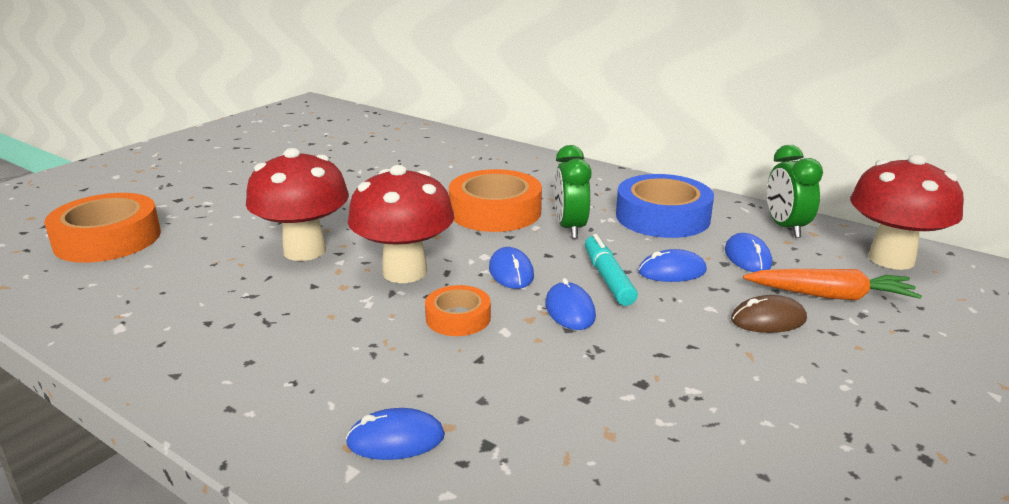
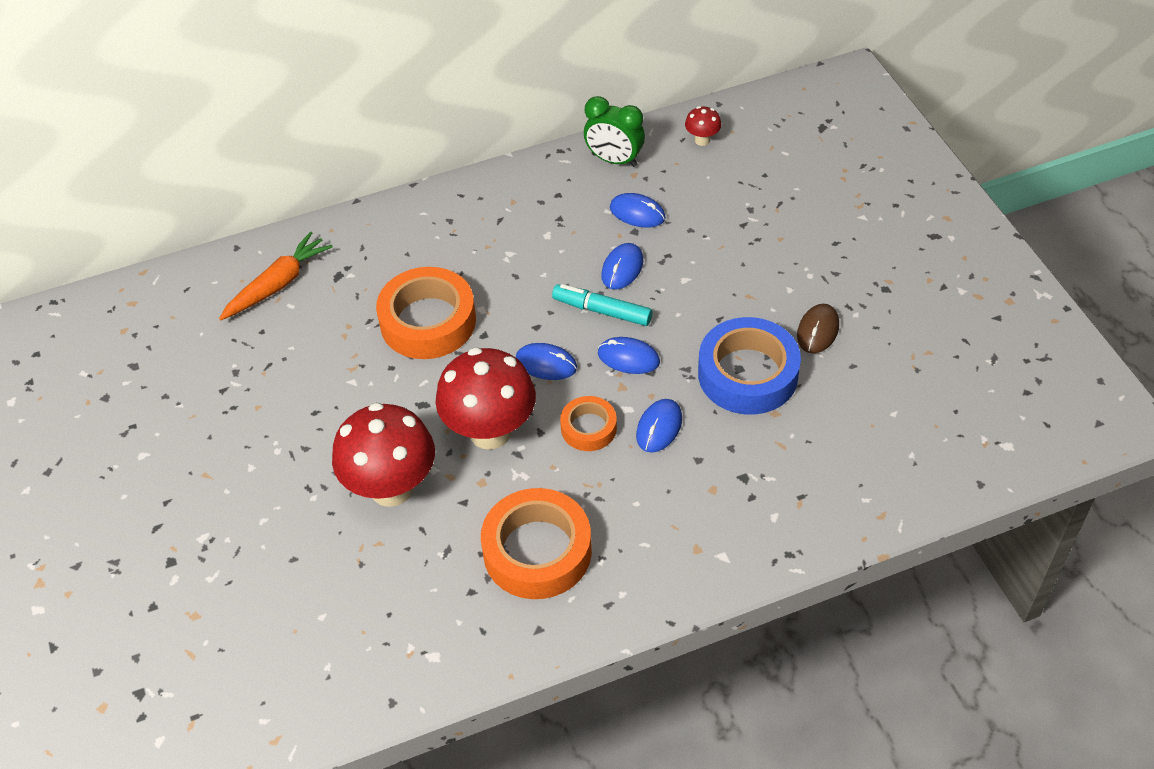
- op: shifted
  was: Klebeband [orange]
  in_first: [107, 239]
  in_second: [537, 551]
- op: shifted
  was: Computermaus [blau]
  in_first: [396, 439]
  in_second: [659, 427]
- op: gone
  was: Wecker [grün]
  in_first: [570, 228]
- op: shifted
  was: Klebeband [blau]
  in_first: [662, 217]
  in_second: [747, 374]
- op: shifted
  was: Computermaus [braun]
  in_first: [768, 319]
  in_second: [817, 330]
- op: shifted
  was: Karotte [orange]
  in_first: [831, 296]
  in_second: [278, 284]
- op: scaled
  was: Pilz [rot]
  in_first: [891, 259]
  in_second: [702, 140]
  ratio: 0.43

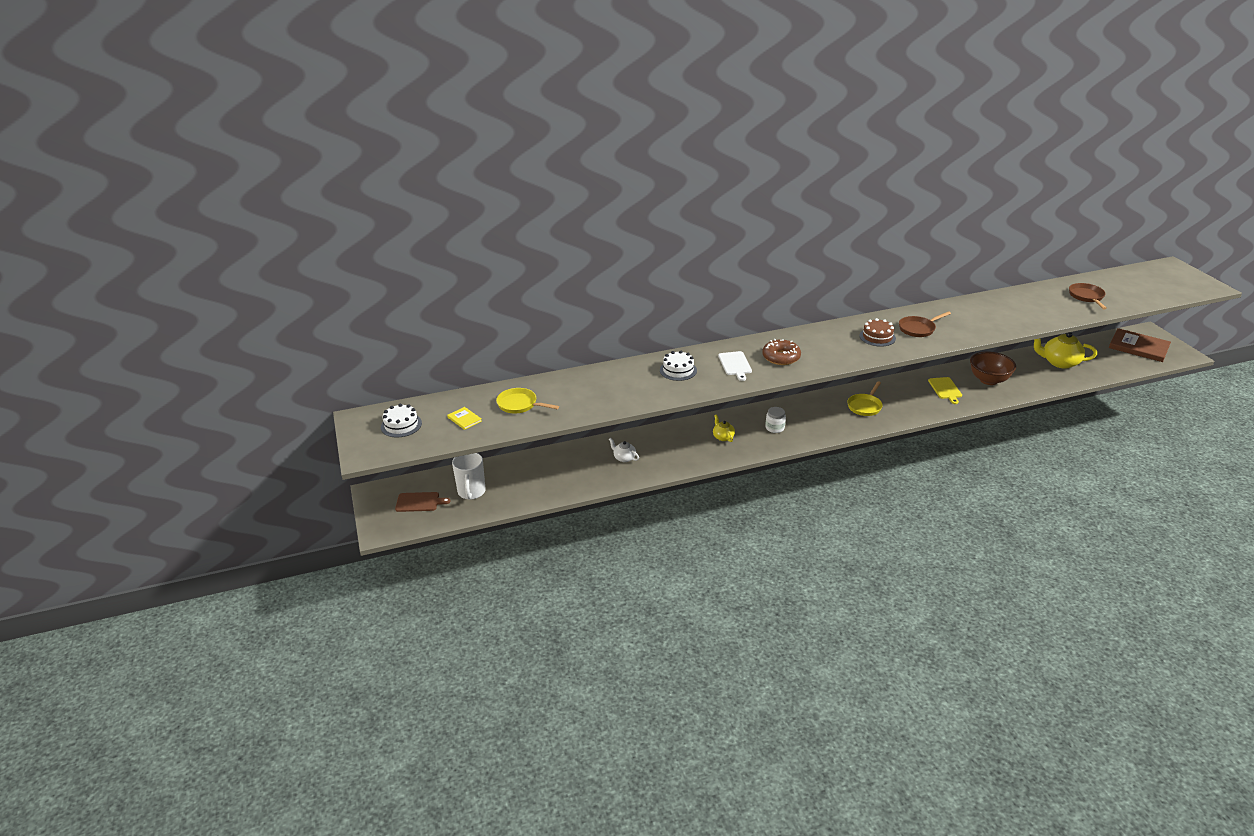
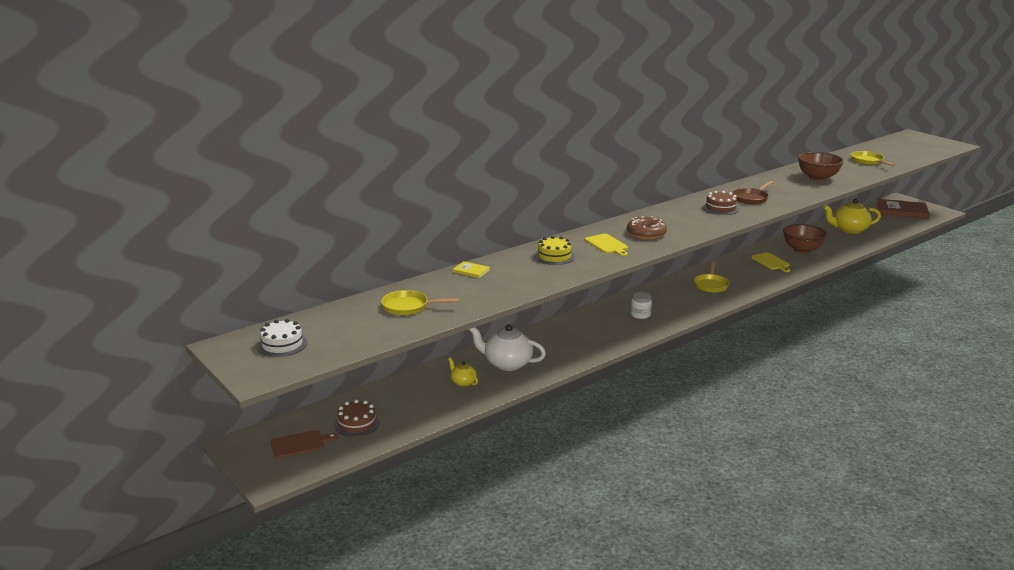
- op: shifted
  was: Buch [gelb]
  in_first: [464, 419]
  in_second: [471, 271]
- op: swapped
  was: Tasse [weiß]
  now: Kuchen [braun]
  in_first: [471, 492]
  in_second: [357, 423]
- op: scaled
  was: Teekanne [weiß]
  in_first: [624, 458]
  in_second: [507, 364]
  ratio: 1.91
- op: repainted
  was: Kuchen [weiß]
  now: Kuchen [gelb]
  in_first: [678, 370]
  in_second: [554, 256]
- op: shifted
  was: Teekanne [gelb]
  in_first: [723, 437]
  in_second: [463, 382]
- op: repainted
  was: Schneidebrett [weiß]
  now: Schneidebrett [gelb]
  in_first: [735, 364]
  in_second: [607, 245]
- op: repainted
  was: Pfanne [braun]
  now: Pfanne [gelb]
  in_first: [1086, 297]
  in_second: [868, 161]
- op: new
  now: Schüssel [braun]
  in_second: [817, 178]

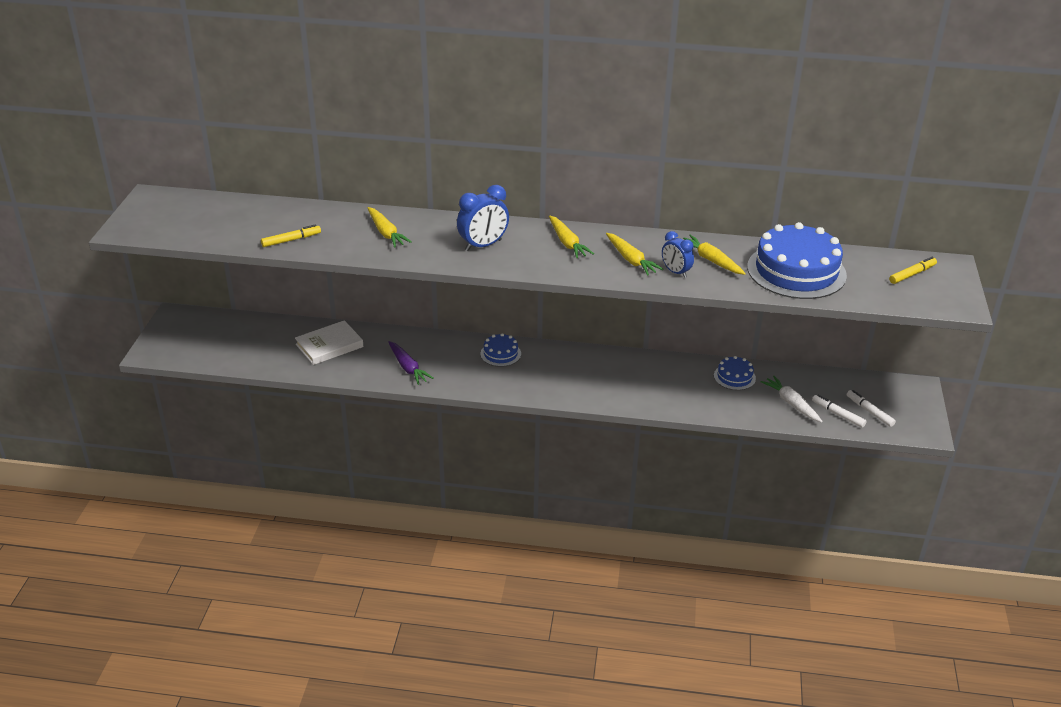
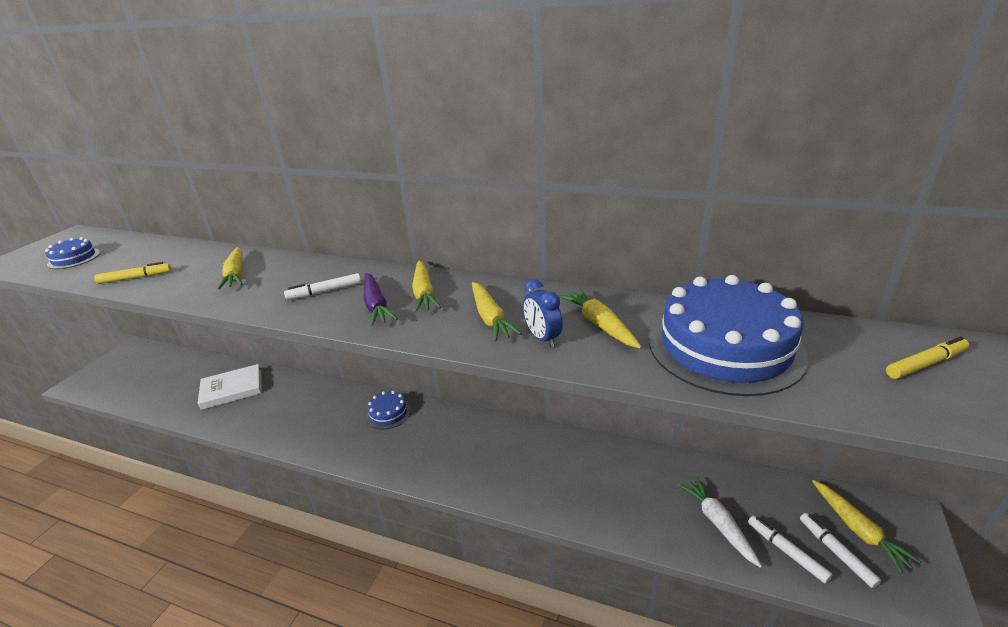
- op: shifted
  was: Karotte [lila]
  in_first: [408, 367]
  in_second: [376, 305]
- op: swapped
  was: Wecker [blau]
  now: Filzstift [weiß]
  in_first: [483, 245]
  in_second: [325, 292]
- op: shifted
  was: Kuchen [blau]
  in_first: [734, 377]
  in_second: [74, 258]
- op: new
  now: Karotte [gelb]
  in_second: [858, 530]

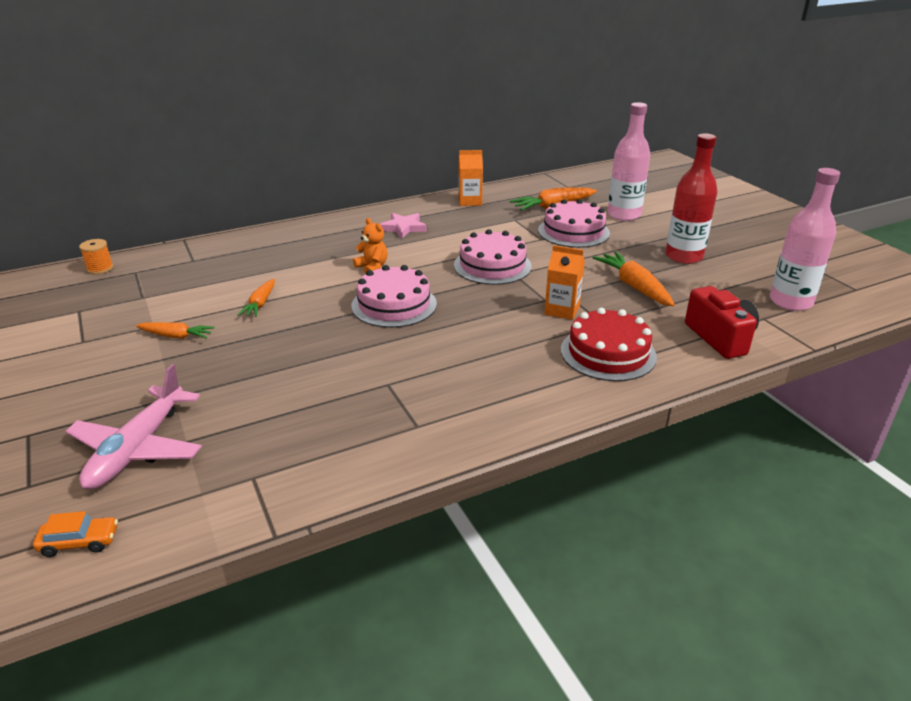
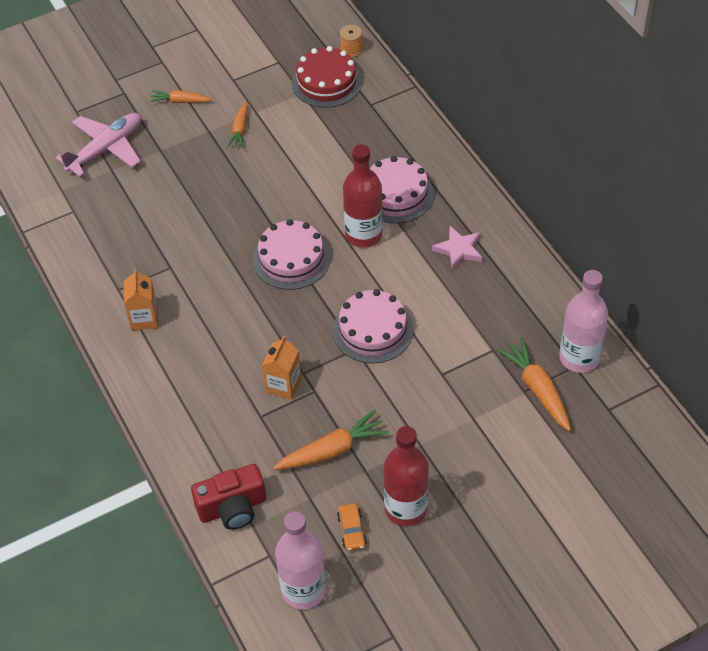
- op: shifted
  was: Auto [orange]
  in_first: [79, 542]
  in_second: [352, 530]
- op: rotated
  was: Flugzeug [rosa]
  in_first: [138, 448]
  in_second: [106, 149]
  clockwise: 120
- op: shifted
  was: Karotte [orange]
  in_first: [260, 304]
  in_second: [180, 101]
- op: swapped
  was: Teddybär [orange]
  now: Flasche [rot]
  in_first: [372, 267]
  in_second: [363, 235]
- op: shifted
  was: Getränkekarton [orange]
  in_first: [470, 201]
  in_second: [144, 318]
- op: shifted
  was: Kuchen [rosa]
  in_first: [573, 232]
  in_second: [396, 194]
- op: shifted
  was: Kuchen [rot]
  in_first: [608, 353]
  in_second: [326, 82]
- op: shifted
  was: Flasche [rosa]
  in_first: [624, 215]
  in_second: [579, 358]

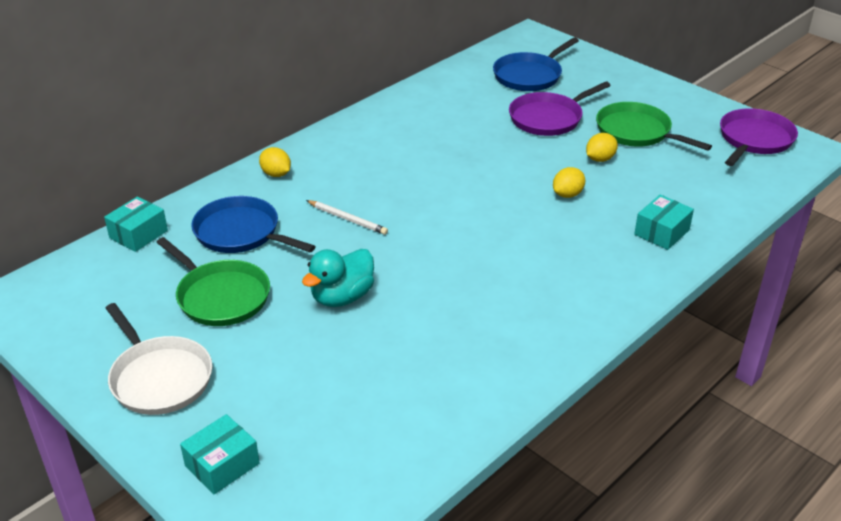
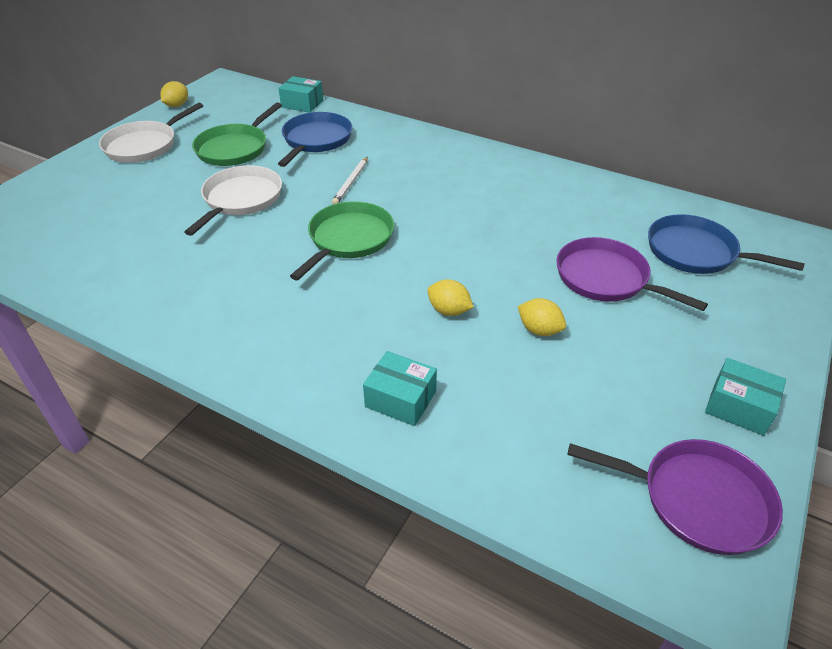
- op: shifted
  was: Schachtel [türkis]
  in_first: [222, 465]
  in_second: [739, 407]
- op: shifted
  was: Zitrone [gelb]
  in_first: [276, 174]
  in_second: [177, 105]
- op: swapped
  was: Ente [türkis]
  now: Pfanne [weiß]
  in_first: [342, 297]
  in_second: [241, 199]
- op: shifted
  was: Pfanne [grün]
  in_first: [636, 132]
  in_second: [349, 239]

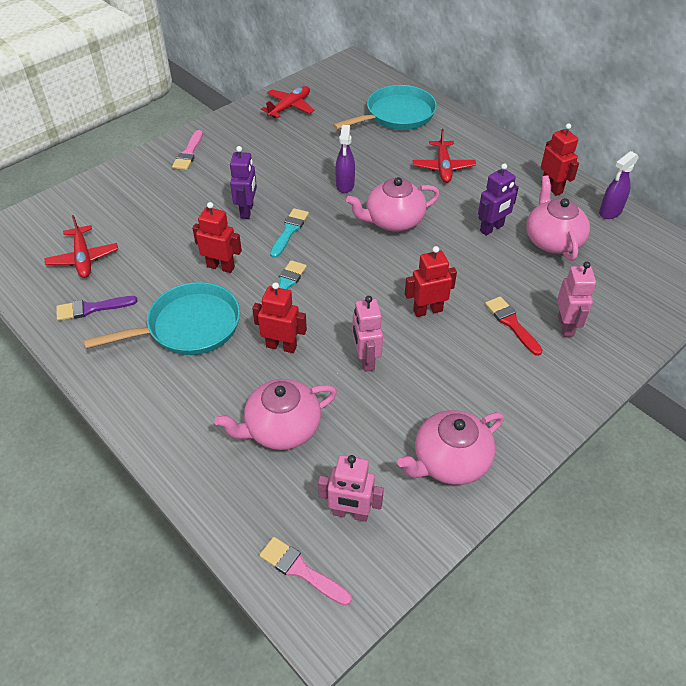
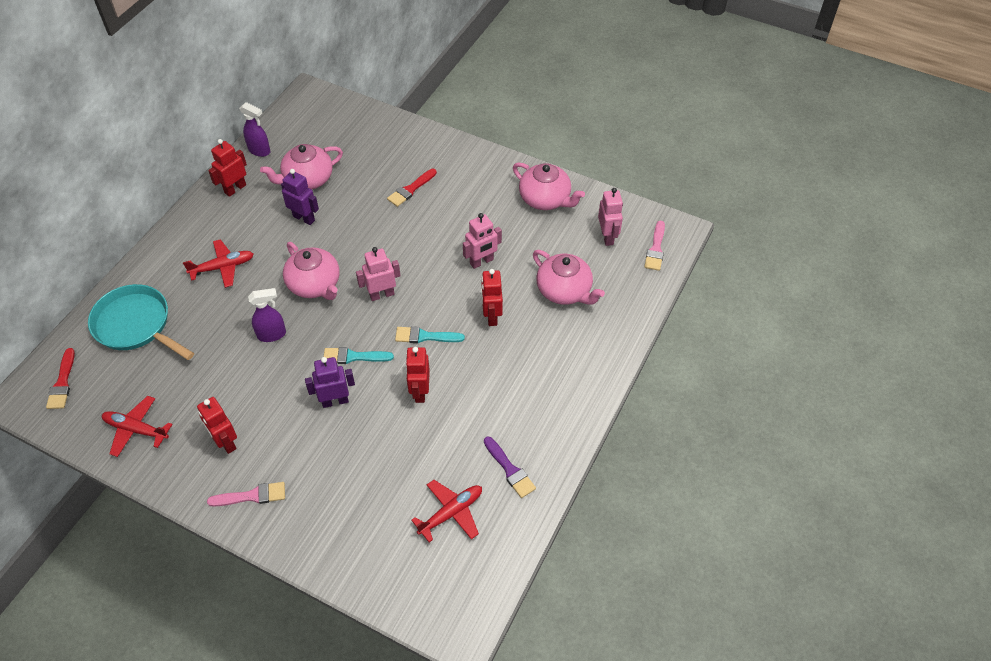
- op: gone
  was: Pfanne [türkis]
  in_first: [188, 327]
- op: shifted
  was: Roboter [rot]
  in_first: [427, 310]
  in_second: [226, 442]
- op: shifted
  was: Roboter [rosa]
  in_first: [566, 326]
  in_second: [382, 294]
- op: new
  now: Pinsel [rot]
  in_second: [62, 383]

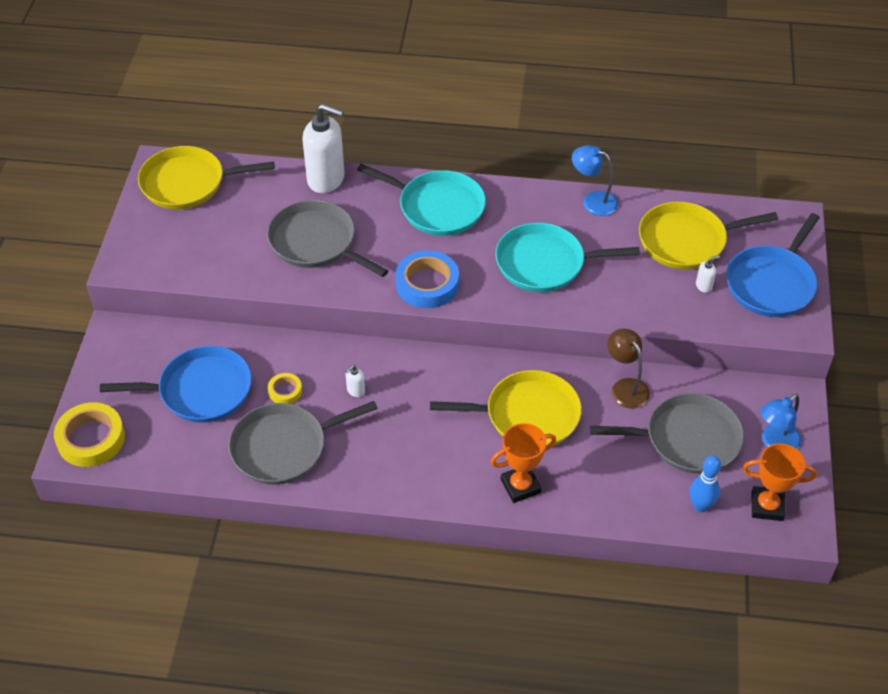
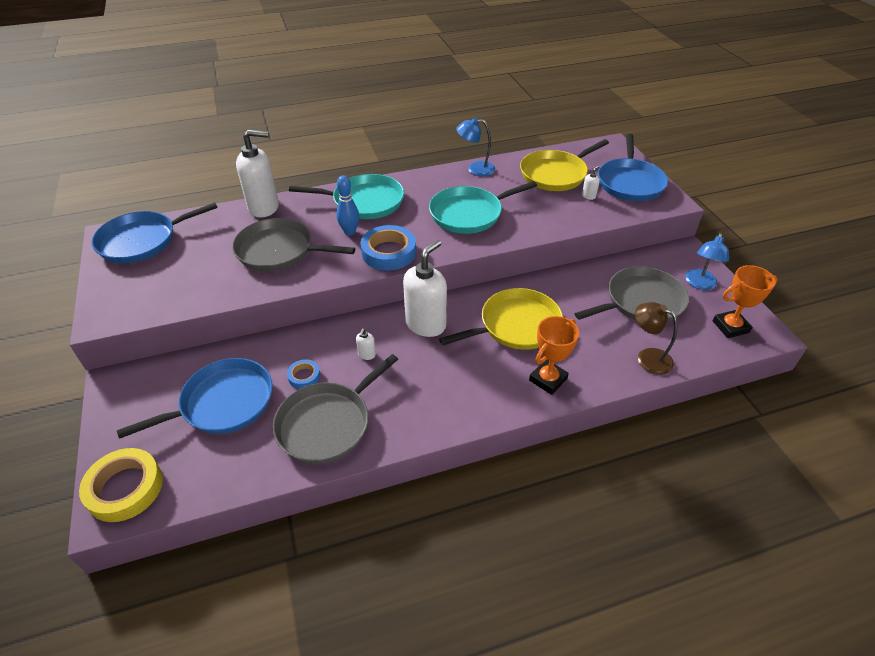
- op: repainted
  was: Pfanne [gelb]
  now: Pfanne [blau]
  in_first: [188, 183]
  in_second: [142, 241]
- op: repainted
  was: Klebeband [gelb]
  now: Klebeband [blau]
  in_first: [285, 391]
  in_second: [304, 376]
- op: shifted
  was: Lampe [braun]
  in_first: [625, 387]
  in_second: [647, 357]
- op: shifted
  was: Bowlingkegel [blau]
  in_first: [700, 506]
  in_second: [350, 232]
- op: new
  now: Seifenspender [weiß]
  in_second: [426, 324]

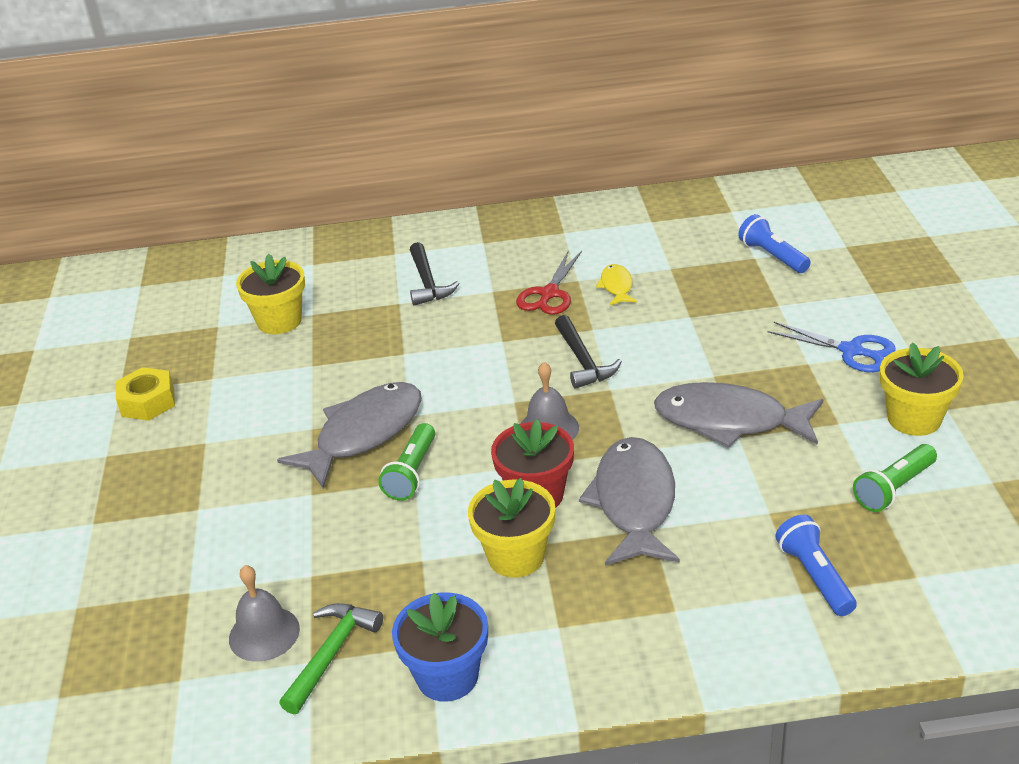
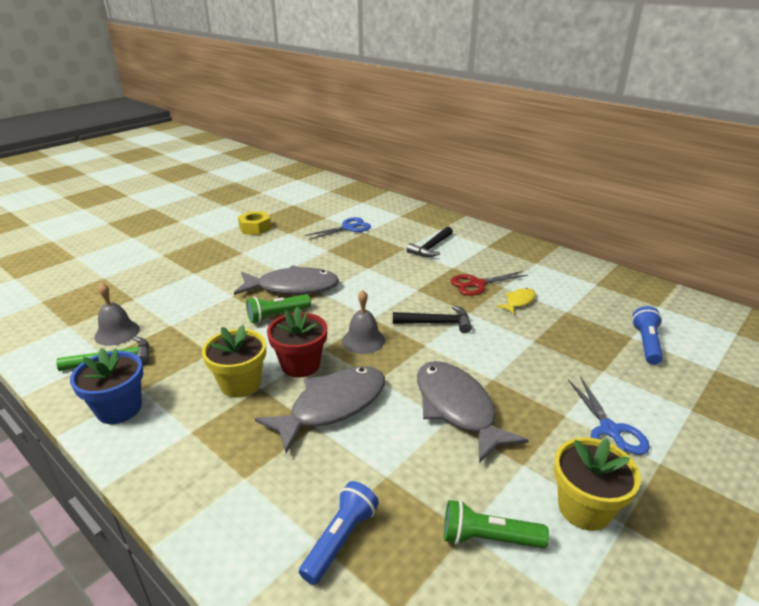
- op: swapped
  was: Blumentopf [gelb]
  now: Schere [blau]
  in_first: [279, 321]
  in_second: [348, 228]
- op: rotated
  was: Hammer [schwarz]
  in_first: [583, 361]
  in_second: [437, 323]
  clockwise: -120

